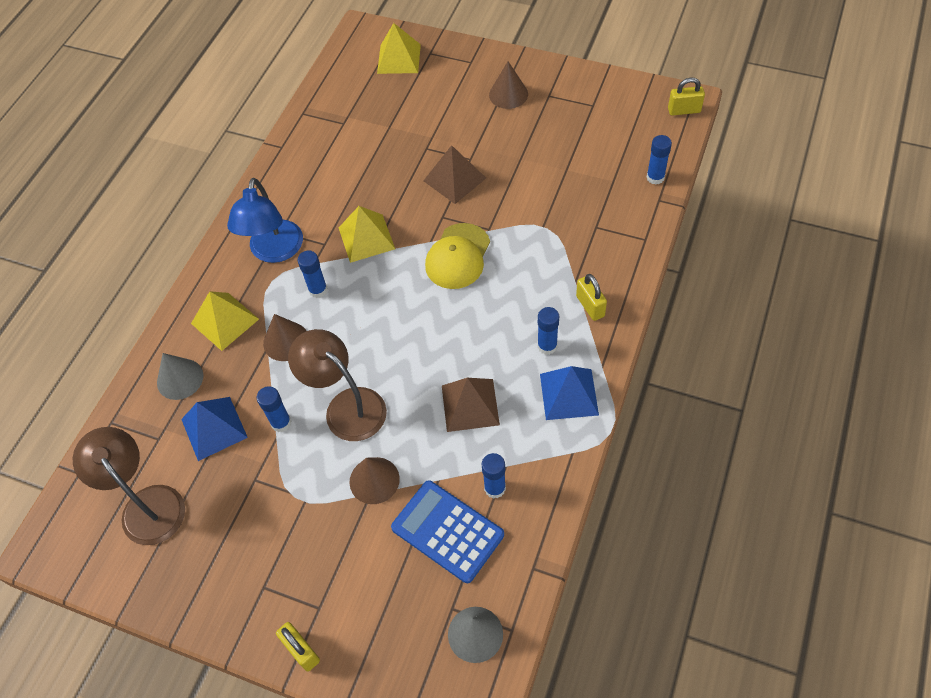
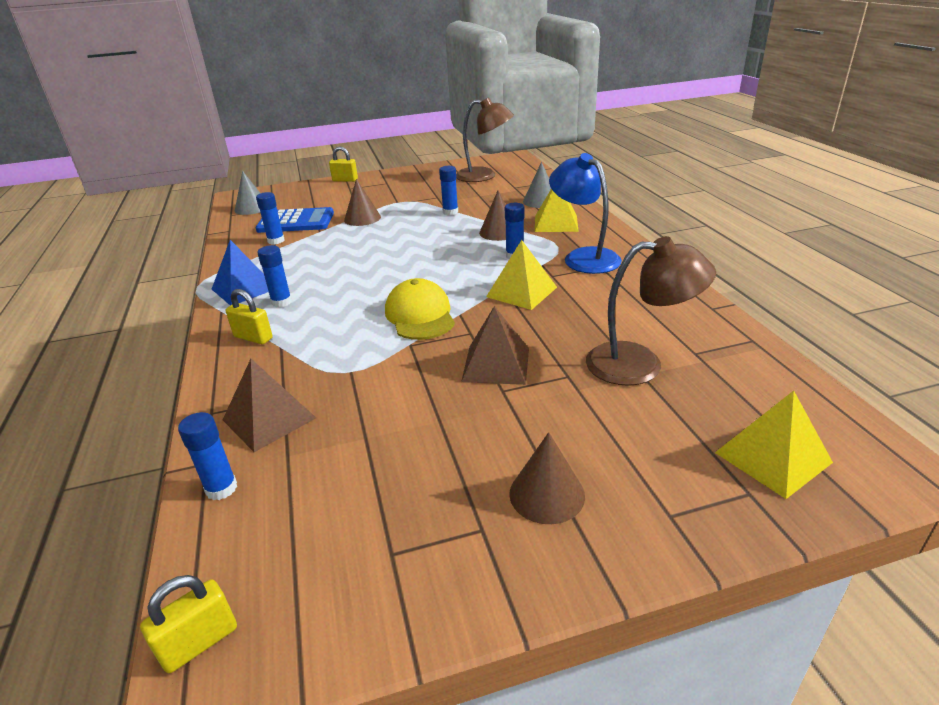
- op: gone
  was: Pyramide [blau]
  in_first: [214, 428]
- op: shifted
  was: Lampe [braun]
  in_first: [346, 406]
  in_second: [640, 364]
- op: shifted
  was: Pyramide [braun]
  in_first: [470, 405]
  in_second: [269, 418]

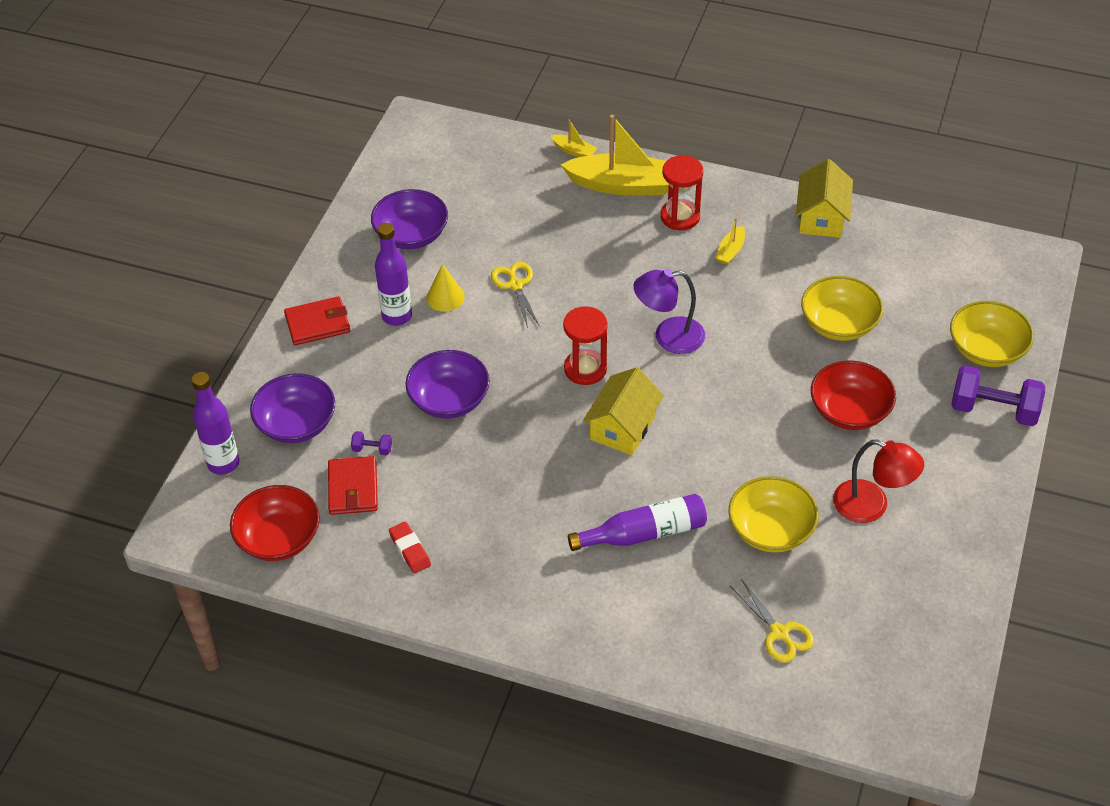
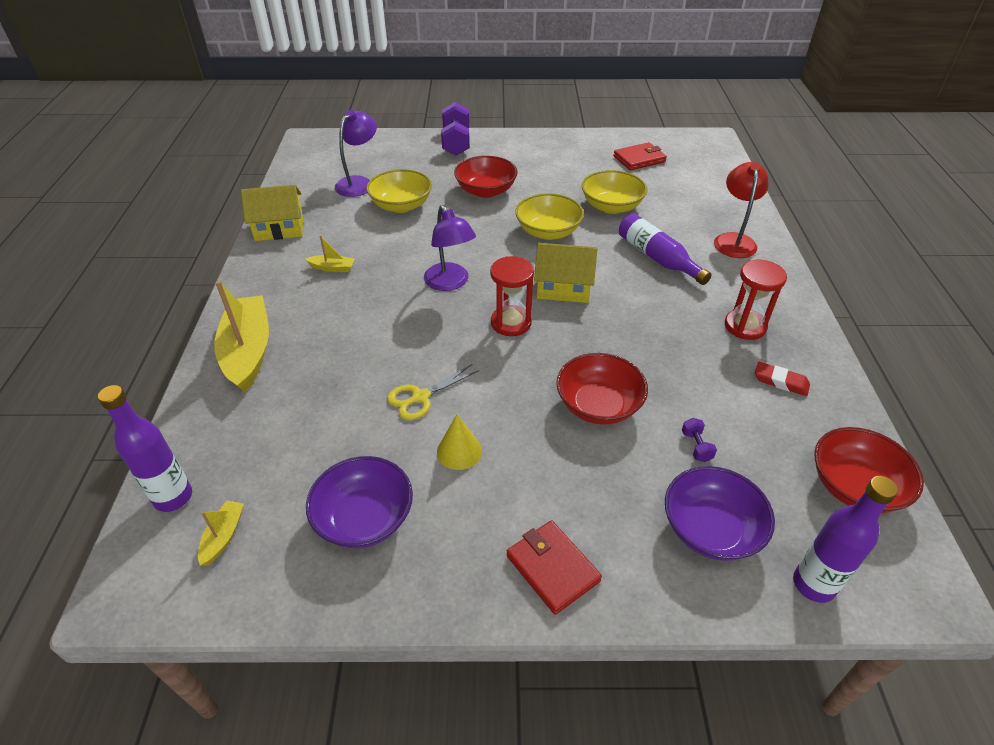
- op: shifted
  was: Geldbörse [rot]
  in_first: [353, 488]
  in_second: [639, 159]
- op: shifted
  was: Flasche [lila]
  in_first: [397, 316]
  in_second: [173, 497]
- op: rotated
  was: Radiergummi [rot]
  in_first: [410, 550]
  in_second: [780, 382]
  clockwise: 75
- op: repainted
  was: Schüssel [lila]
  now: Schüssel [rot]
  in_first: [449, 400]
  in_second: [598, 405]
- op: shifted
  was: Boot [gelb]
  in_first: [574, 151]
  in_second: [223, 536]
- op: shifted
  was: Sanduhr [rot]
  in_first: [680, 216]
  in_second: [745, 326]
- op: gone
  was: Schere [gelb]
  in_first: [779, 633]
- op: shifted
  was: Lampe [rot]
  in_first: [871, 506]
  in_second: [734, 240]
- op: shifted
  was: Schüssel [gelb]
  in_first: [986, 350]
  in_second: [548, 232]
- op: new
  now: Lampe [lila]
  in_second: [359, 183]

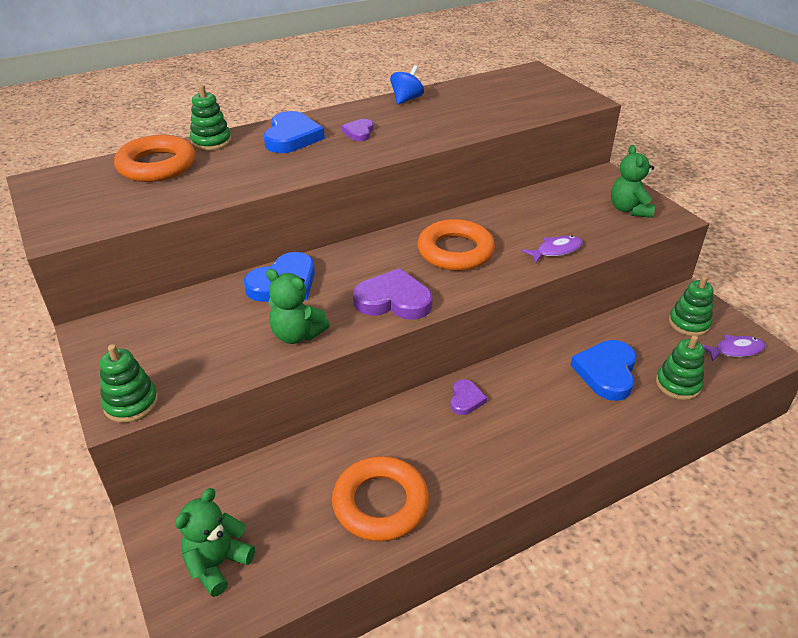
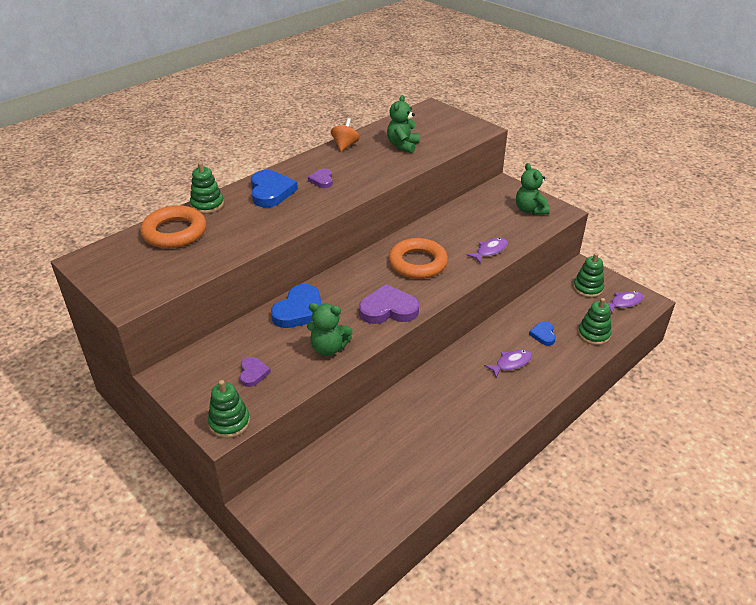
- op: shifted
  was: Teddybär [grün]
  in_first: [217, 564]
  in_second: [403, 146]
- op: gone
  was: Ring [orange]
  in_first: [380, 503]
- op: repainted
  was: Kreisel [blau]
  now: Kreisel [orange]
  in_first: [406, 99]
  in_second: [345, 146]
- op: shifted
  was: Herz [lila]
  in_first: [466, 399]
  in_second: [253, 373]
- op: scaled
  was: Herz [blau]
  in_first: [606, 372]
  in_second: [543, 335]
  ratio: 0.55
- op: new
  now: Fisch [lila]
  in_second: [511, 363]

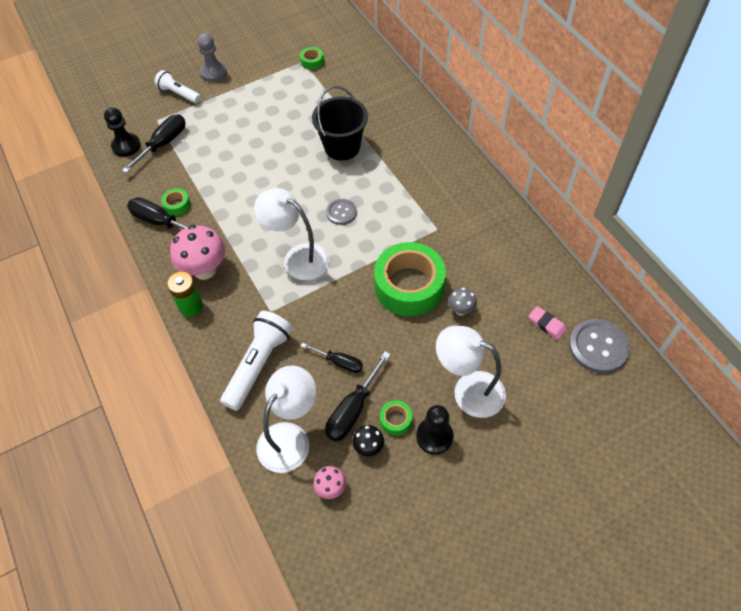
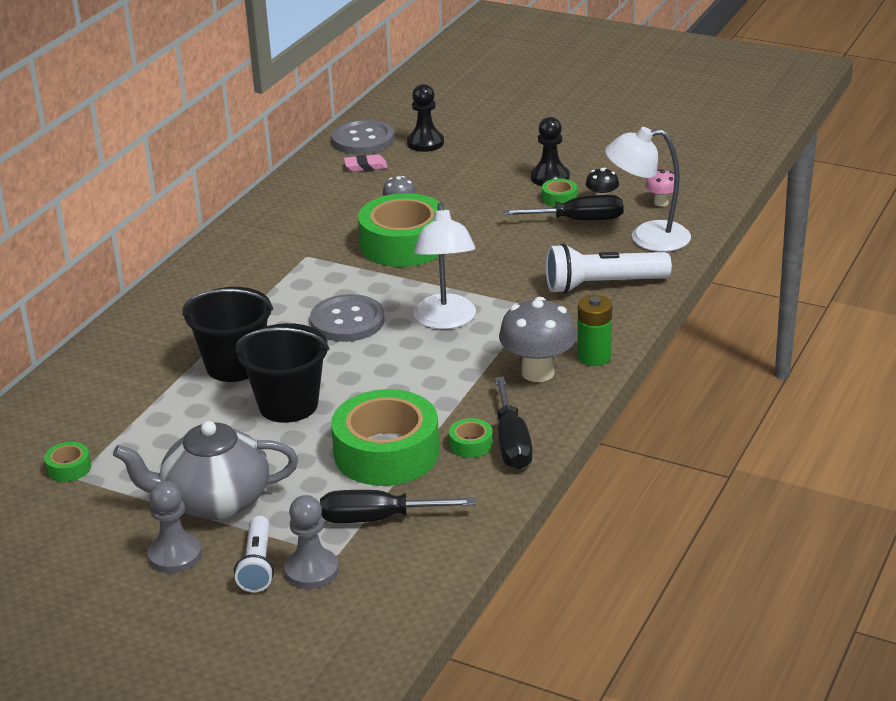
- op: shifted
  was: Bauer [schwarz]
  in_first: [126, 146]
  in_second: [425, 143]
- op: repainted
  was: Pilz [rosa]
  now: Pilz [grau]
  in_first: [205, 270]
  in_second: [538, 372]
- op: gone
  was: Schraubenzieher [schwarz]
  in_first: [339, 362]
- op: scaled
  was: Knopf [grau]
  in_first: [341, 212]
  in_second: [347, 321]
  ratio: 1.68
- op: gone
  was: Lampe [weiß]
  in_first: [468, 390]
- op: rotated
  was: Radiergummi [rosa]
  in_first: [546, 324]
  in_second: [365, 166]
  clockwise: 75
- op: new
  now: Teekanne [grau]
  in_second: [215, 501]
- op: new
  now: Eimer [schwarz]
  in_second: [288, 405]
- op: new
  now: Bauer [grau]
  in_second: [311, 570]
- op: new
  now: Klebeband [grün]
  in_second: [386, 453]

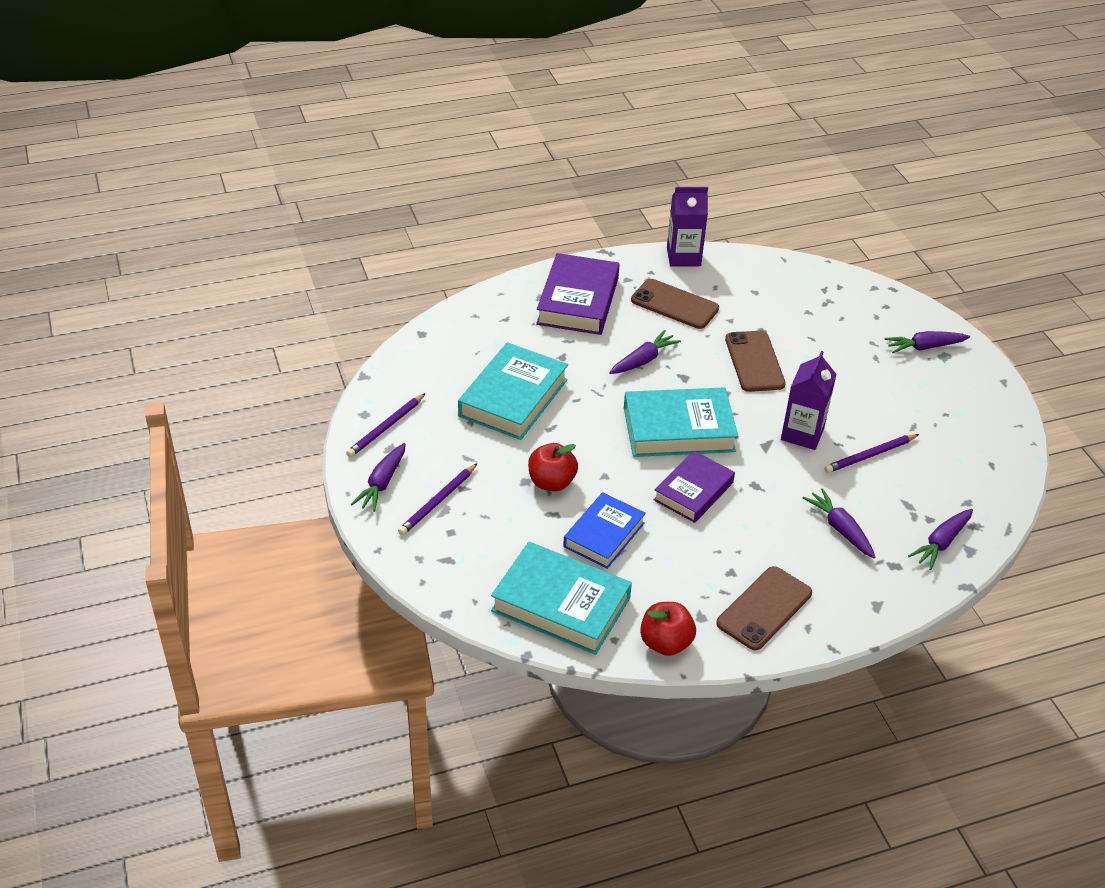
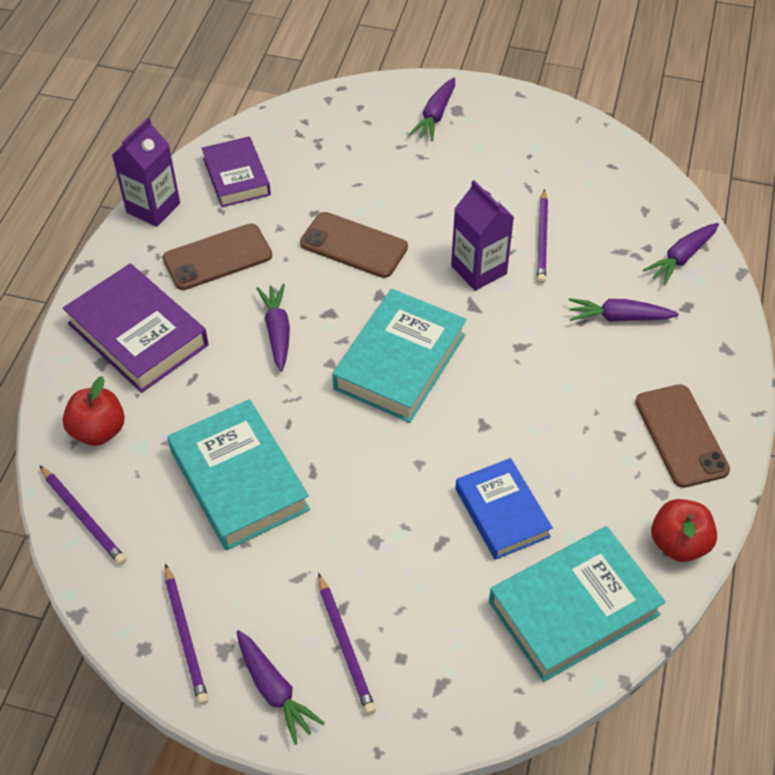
- op: shifted
  was: Apfel [rot]
  in_first: [551, 482]
  in_second: [98, 430]
- op: shifted
  was: Buch [lila]
  in_first: [693, 491]
  in_second: [236, 177]
- op: rotated
  was: Karotte [lila]
  in_first: [941, 543]
  in_second: [681, 258]
  clockwise: 60
- op: new
  now: Bleistift [lila]
  in_second: [83, 517]

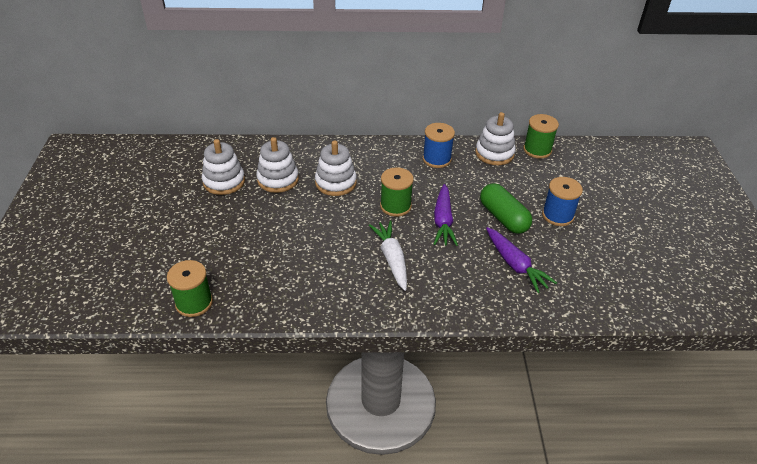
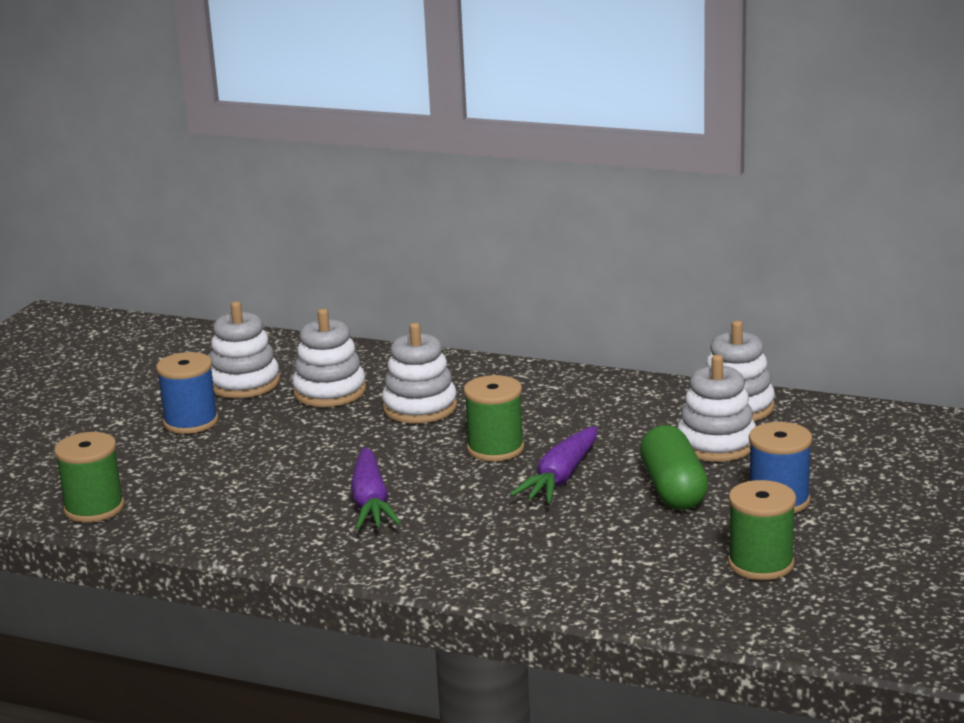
- op: gone
  was: Karotte [weiß]
  in_first: [392, 259]
- op: shifted
  was: Garnrolle [blau]
  in_first: [436, 159]
  in_second: [191, 422]
- op: shifted
  was: Karotte [lila]
  in_first: [515, 265]
  in_second: [371, 502]
- op: shifted
  was: Garnrolle [grün]
  in_first: [537, 150]
  in_second: [761, 564]
- op: new
  now: Stapelspielzeug [weiß]
  in_second: [716, 444]

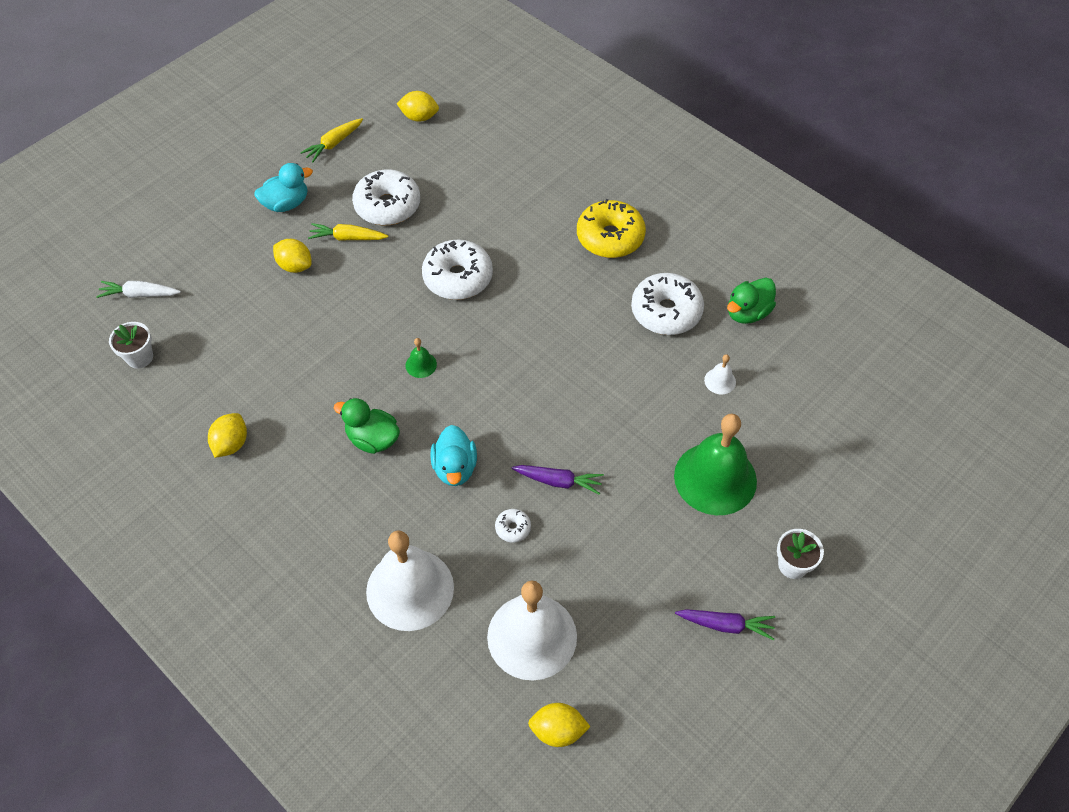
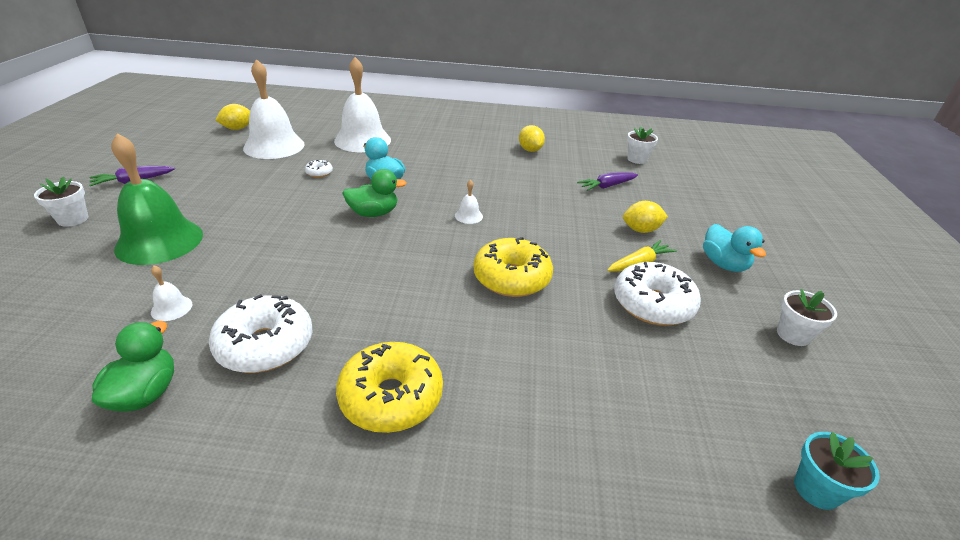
- op: gone
  was: Karotte [weiß]
  in_first: [140, 294]
- op: rotated
  was: Ente [türkis]
  in_first: [286, 204]
  in_second: [723, 264]
  clockwise: -45
- op: swapped
  was: Karotte [gelb]
  now: Blumentopf [weiß]
  in_first: [334, 144]
  in_second: [793, 335]
- op: shifted
  was: Ente [grün]
  in_first: [373, 439]
  in_second: [374, 213]
- op: gone
  was: Zitrone [gelb]
  in_first: [419, 117]
- op: repainted
  was: Glocke [grün]
  now: Glocke [weiß]
  in_first: [421, 365]
  in_second: [468, 216]
- op: repainted
  was: Donut [weiß]
  now: Donut [gelb]
  in_first: [458, 278]
  in_second: [511, 278]
- op: shifted
  was: Karotte [lila]
  in_first: [558, 481]
  in_second: [607, 186]
- op: new
  now: Blumentopf [türkis]
  in_second: [816, 489]

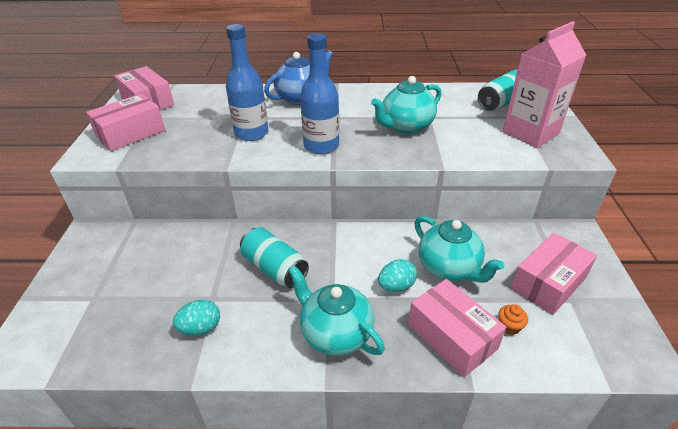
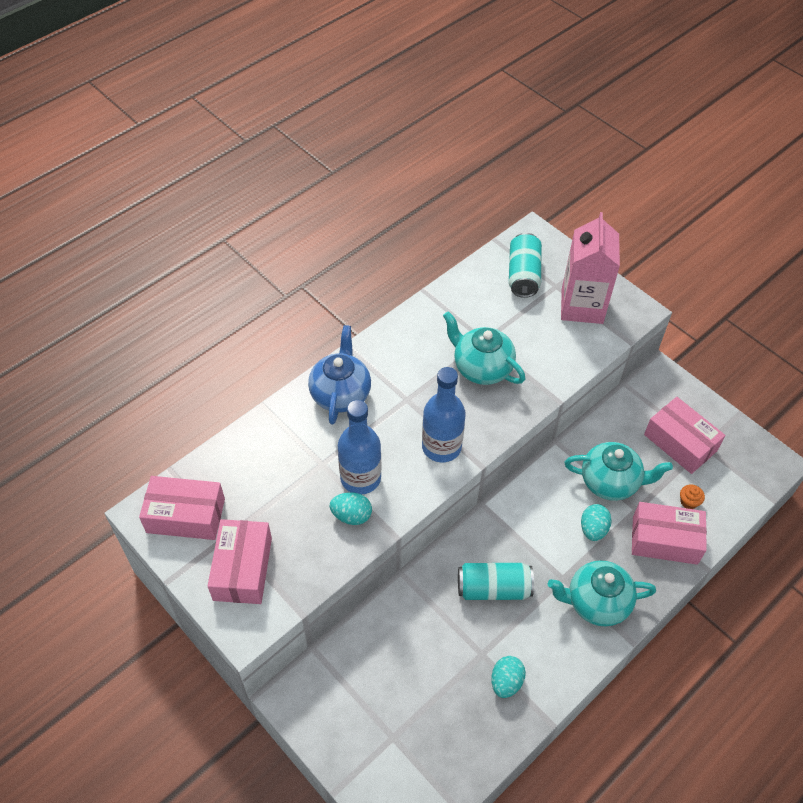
- op: rotated
  was: Teekanne [türkis]
  in_first: [406, 126]
  in_second: [481, 368]
  clockwise: 120
- op: rotated
  was: Schachtel [rosa]
  in_first: [548, 283]
  in_second: [680, 443]
  clockwise: -45
- op: new
  now: Ei [türkis]
  in_second: [351, 516]

